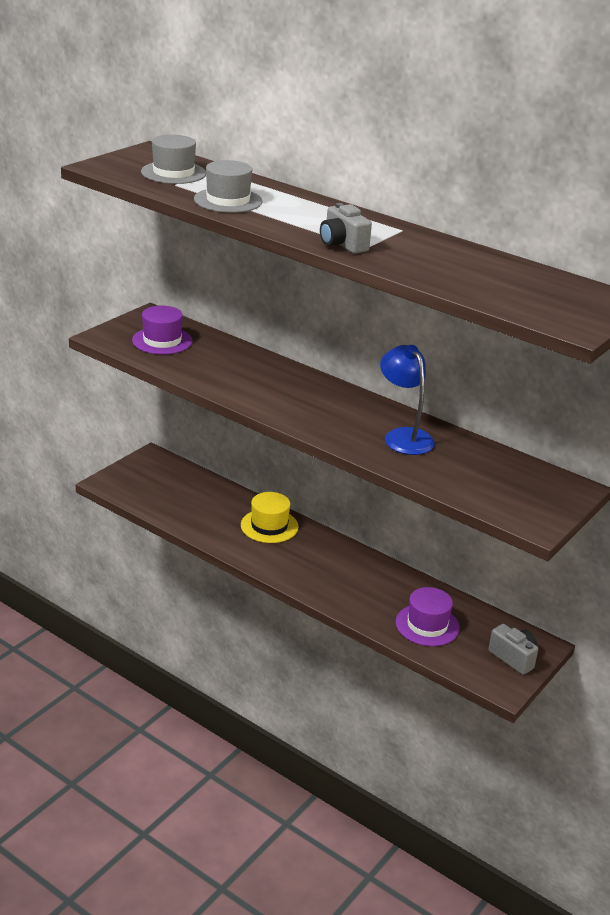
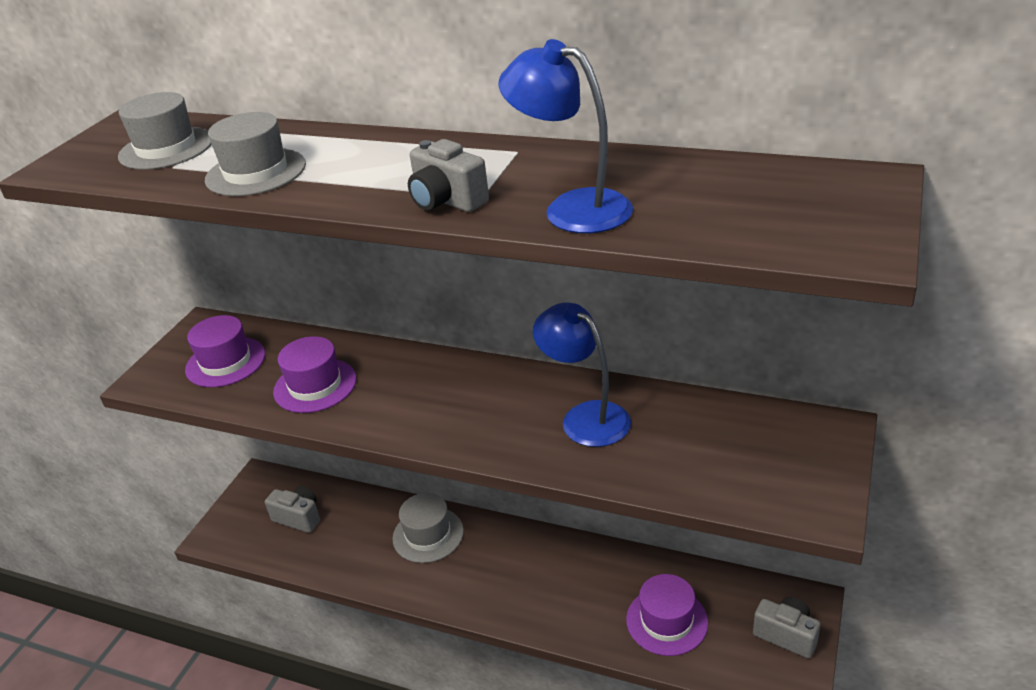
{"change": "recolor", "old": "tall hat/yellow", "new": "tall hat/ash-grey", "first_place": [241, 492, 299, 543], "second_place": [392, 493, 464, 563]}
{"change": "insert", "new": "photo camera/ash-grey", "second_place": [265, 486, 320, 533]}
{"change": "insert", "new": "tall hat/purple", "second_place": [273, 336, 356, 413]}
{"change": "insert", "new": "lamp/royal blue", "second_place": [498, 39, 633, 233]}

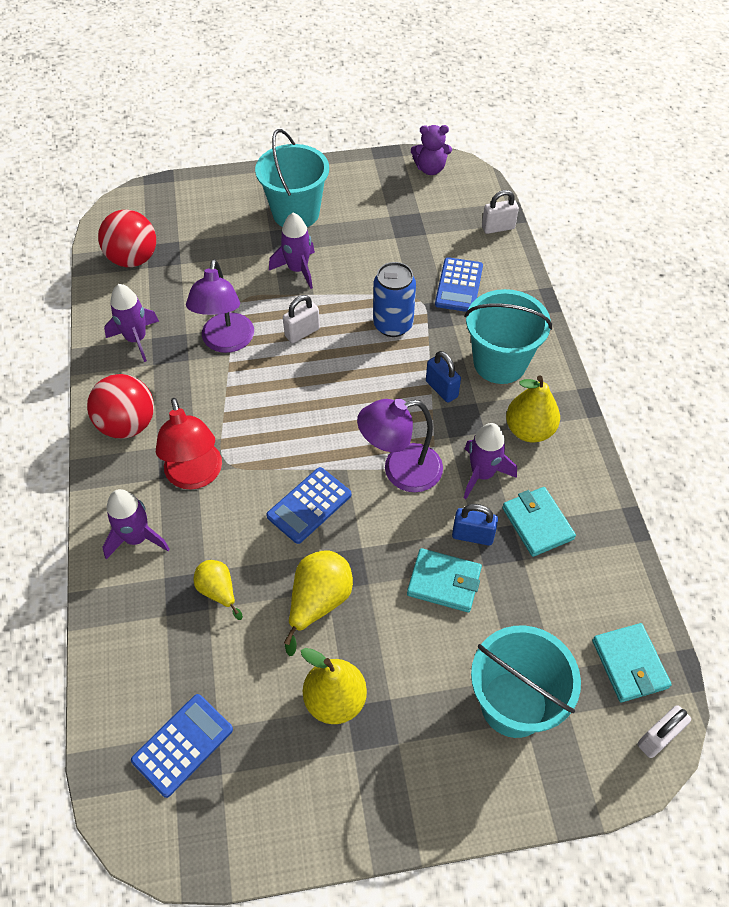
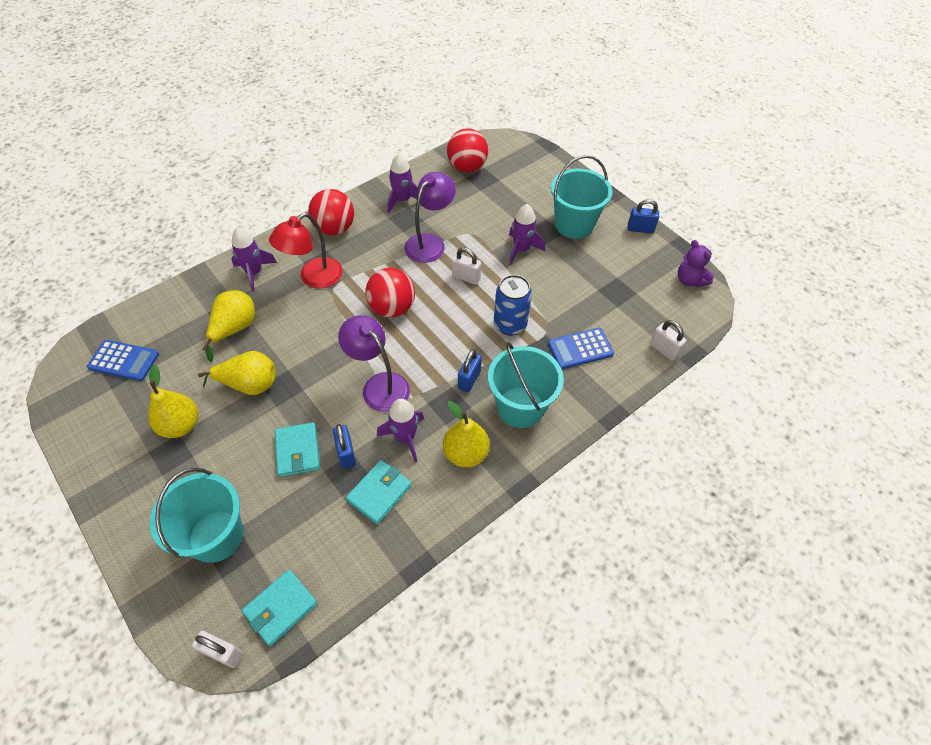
{"change": "rotate", "old": "lamp/purple", "first_place": [186, 259, 254, 353], "second_place": [404, 172, 456, 263], "degrees": 150}
{"change": "resize", "old": "pear fruit/yellow", "first_place": [194, 560, 243, 620], "second_place": [202, 290, 255, 362], "factor": 1.58}
{"change": "delete", "old": "adding machine/royal blue", "first_place": [266, 467, 352, 544]}
{"change": "insert", "new": "sphere/scarlet", "second_place": [365, 268, 415, 317]}
{"change": "insert", "new": "padlock/royal blue", "second_place": [628, 199, 659, 233]}

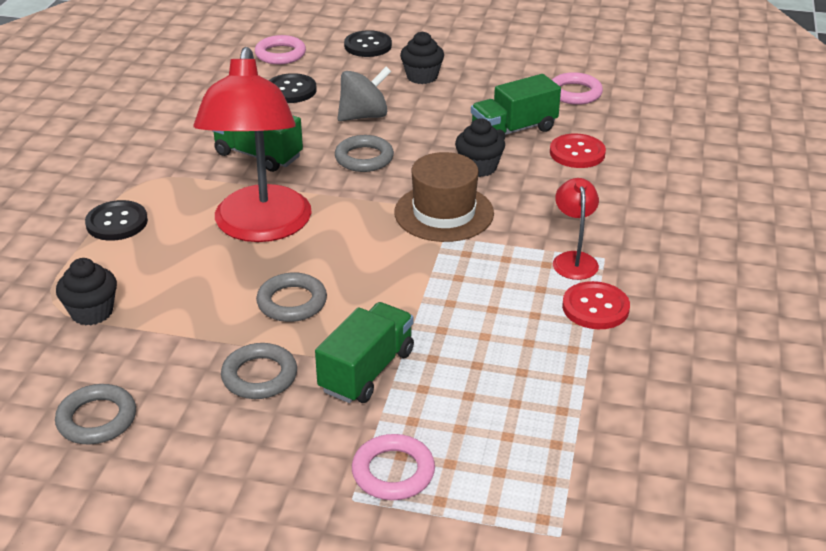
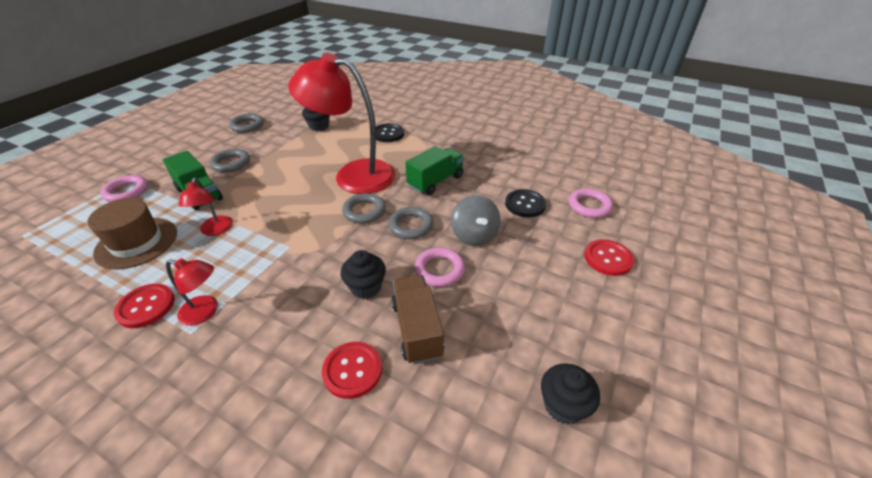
{"change": "move", "old": "hoop/ash-grey", "first_place": [256, 272, 327, 322], "second_place": [342, 193, 386, 224]}
{"change": "recolor", "old": "shirt button/jet-black", "new": "shirt button/scarlet", "first_place": [344, 30, 392, 57], "second_place": [584, 239, 634, 276]}
{"change": "move", "old": "tall hat/dark brown", "first_place": [394, 152, 494, 242], "second_place": [87, 198, 177, 269]}
{"change": "move", "old": "muffin/jet-black", "first_place": [400, 31, 444, 84], "second_place": [541, 363, 600, 424]}
{"change": "recolor", "old": "toy truck/emerald", "new": "toy truck/dark brown", "first_place": [471, 74, 561, 140], "second_place": [391, 275, 444, 364]}
{"change": "move", "old": "hoop/rosy", "first_place": [552, 72, 603, 105], "second_place": [415, 247, 465, 287]}
{"change": "insert", "new": "lamp/scarlet", "second_place": [179, 178, 233, 236]}

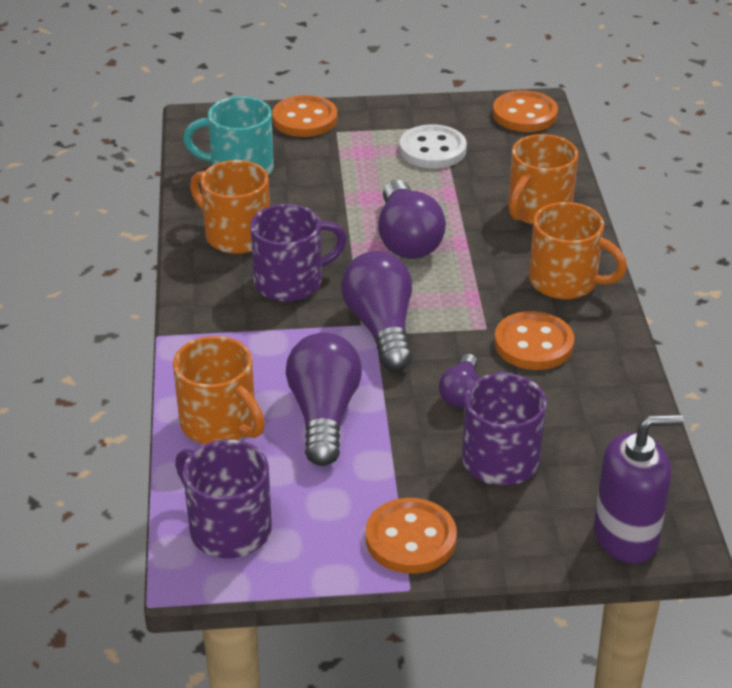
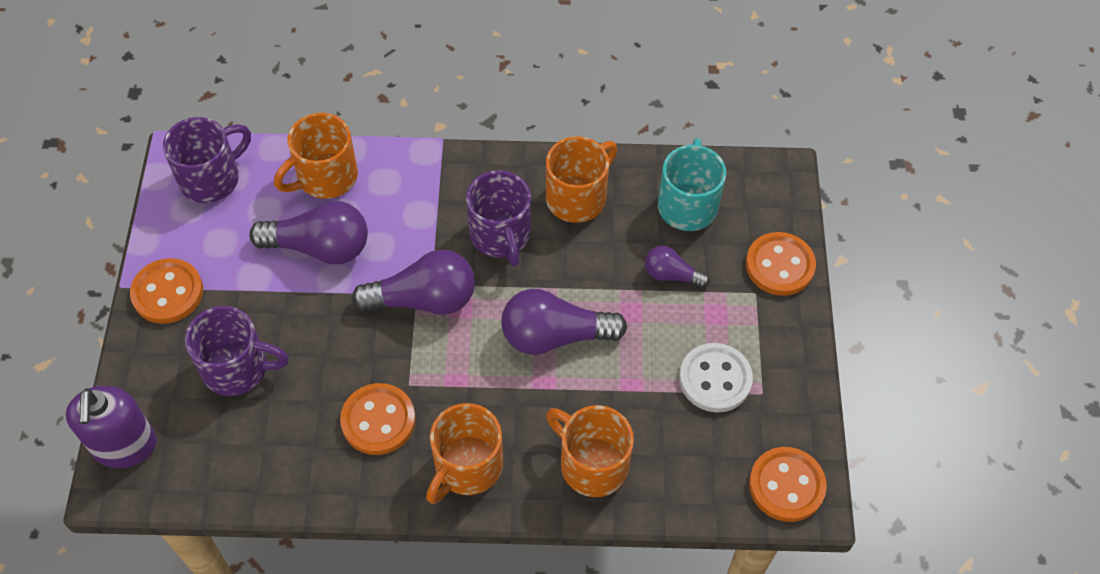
{"change": "move", "old": "bulb/purple", "first_place": [439, 354, 479, 407], "second_place": [645, 246, 710, 288]}

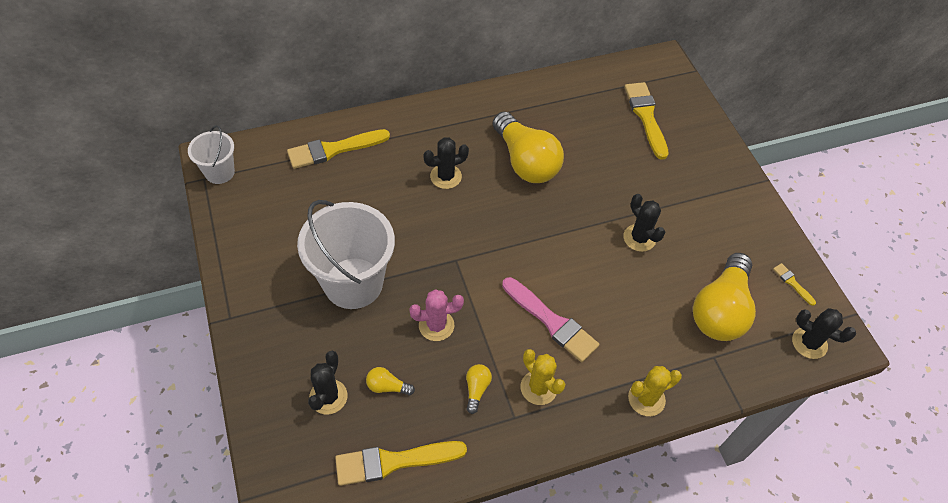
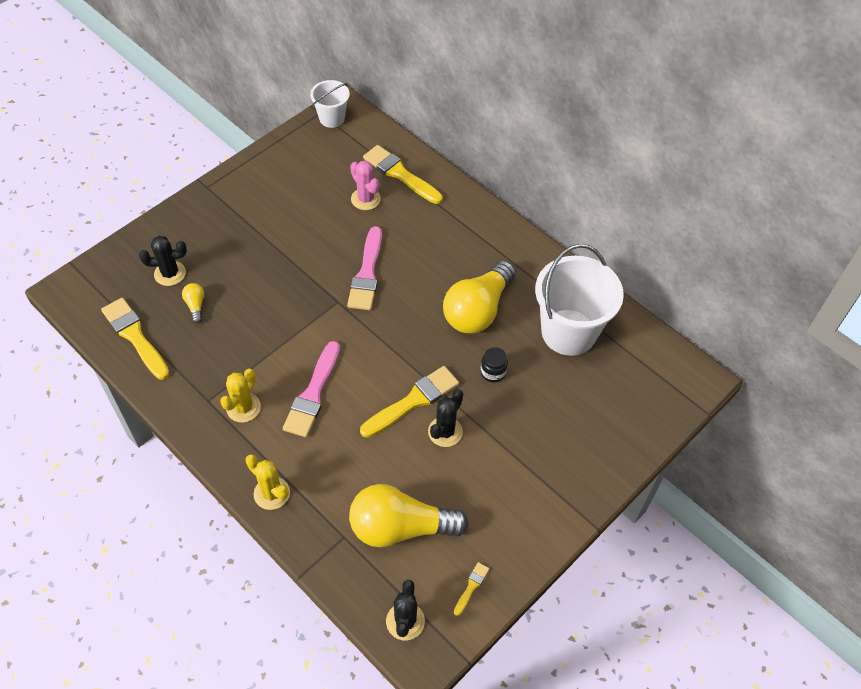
{"change": "move", "old": "pail/pure white", "first_place": [297, 200, 395, 309], "second_place": [535, 244, 624, 356]}
{"change": "move", "old": "saguaro cactus/rosy", "first_place": [409, 289, 464, 341], "second_place": [350, 160, 381, 210]}
{"change": "delete", "old": "saguaro cactus/jet-black", "first_place": [424, 137, 469, 189]}
{"change": "delete", "old": "bulb/yellow", "first_place": [466, 364, 492, 414]}
{"change": "move", "old": "paintbrush/yellow", "first_place": [624, 82, 669, 160], "second_place": [360, 366, 459, 438]}
{"change": "insert", "new": "paintbrush/rosy", "second_place": [347, 226, 382, 310]}
{"change": "insert", "new": "jar/jet-black", "second_place": [481, 347, 508, 382]}

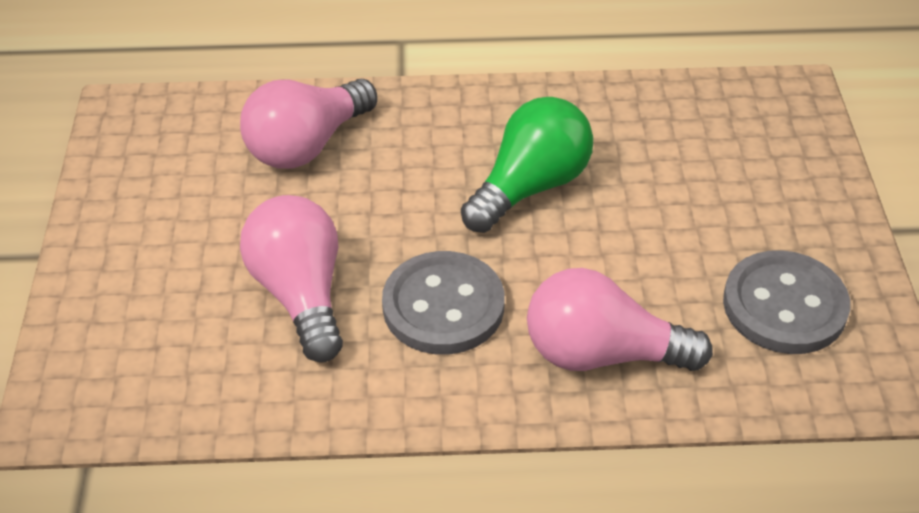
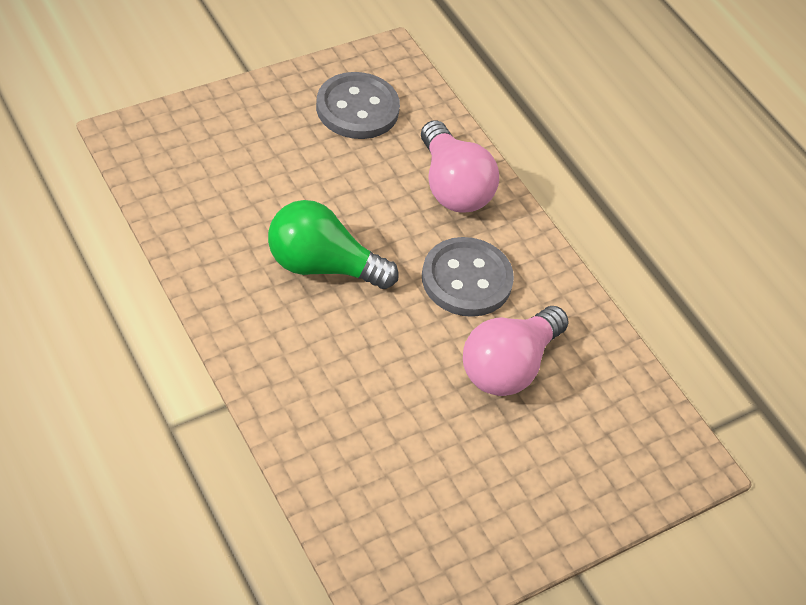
{"change": "delete", "old": "bulb/rosy", "first_place": [240, 79, 377, 169]}

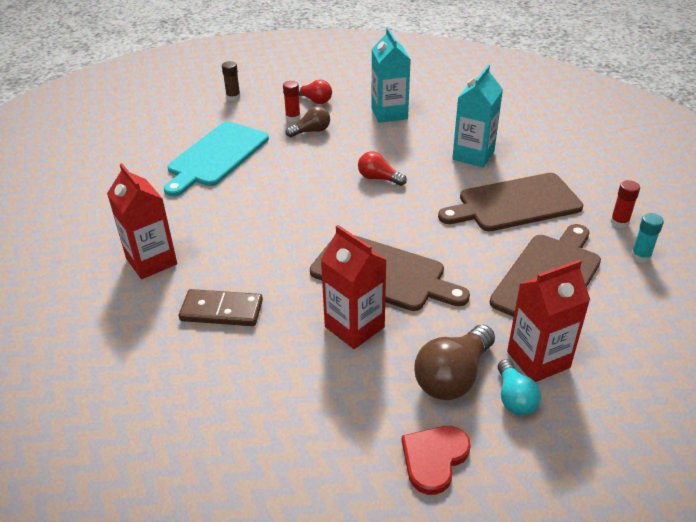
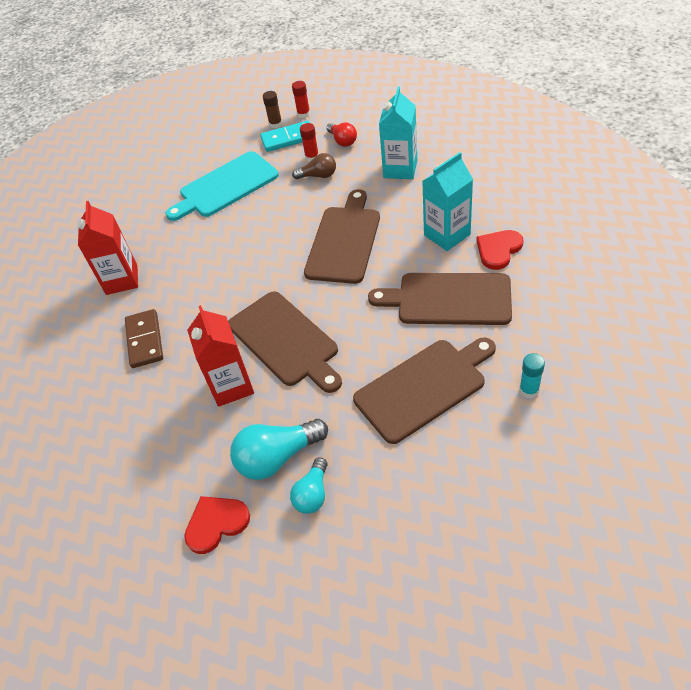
{"change": "rotate", "old": "domino piece/dark brown", "first_place": [179, 289, 263, 326], "second_place": [125, 309, 163, 368], "degrees": 45}
{"change": "replace", "old": "bulb/scarlet", "new": "bread board/dark brown", "first_place": [358, 151, 407, 186], "second_place": [304, 189, 380, 284]}
{"change": "recolor", "old": "bulb/dark brown", "new": "bulb/aqua", "first_place": [414, 325, 495, 400], "second_place": [230, 419, 328, 480]}
{"change": "delete", "old": "carton/scarlet", "first_place": [507, 260, 590, 382]}
{"change": "move", "old": "glue/scarlet", "first_place": [611, 180, 640, 228], "second_place": [292, 81, 310, 118]}
{"change": "insert", "new": "domino piece/aqua", "second_place": [260, 121, 310, 152]}
{"change": "insert", "new": "love heart/scarlet", "second_place": [476, 230, 524, 270]}

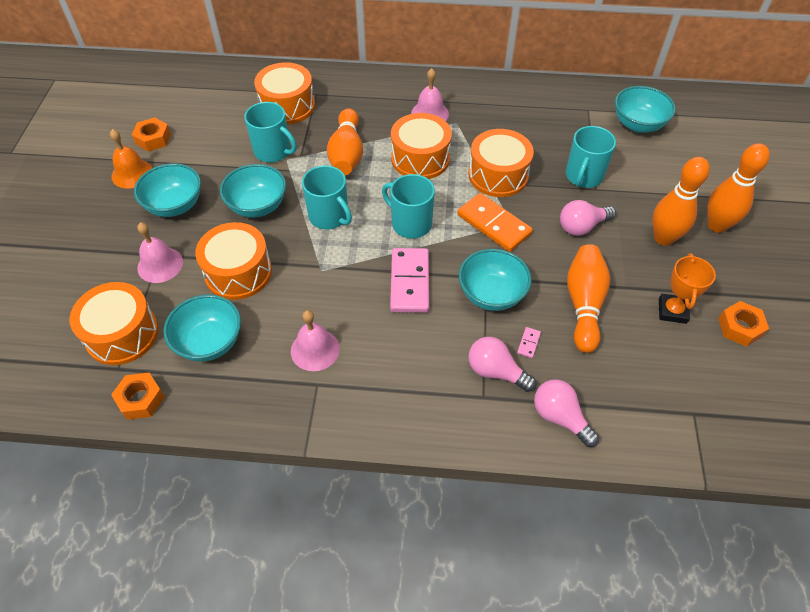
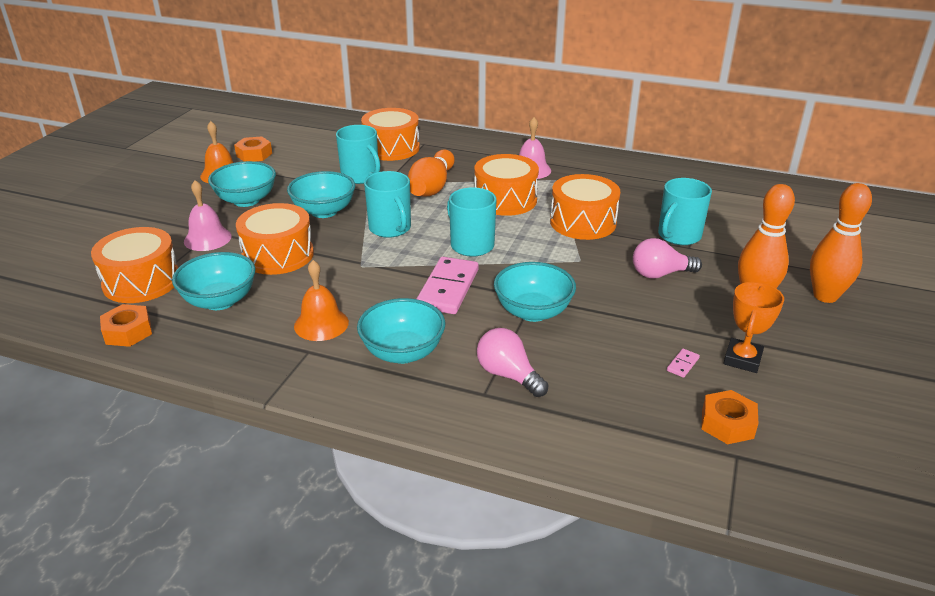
{"change": "recolor", "old": "school bell/rosy", "new": "school bell/bright orange", "first_place": [291, 310, 340, 371], "second_place": [294, 260, 349, 341]}
{"change": "delete", "old": "domino piece/bright orange", "first_place": [457, 193, 533, 252]}
{"change": "move", "old": "domino piece/rosy", "first_place": [517, 327, 541, 358], "second_place": [667, 349, 700, 378]}
{"change": "delete", "old": "bulb/rosy", "first_place": [534, 379, 599, 447]}
{"change": "delete", "old": "tenpin/bright orange", "first_place": [567, 244, 610, 353]}
{"change": "move", "old": "bowl/aqua", "first_place": [615, 86, 676, 133], "second_place": [357, 298, 445, 364]}
{"change": "move", "old": "hex nut/bright orange", "first_place": [718, 301, 769, 346], "second_place": [701, 390, 758, 444]}

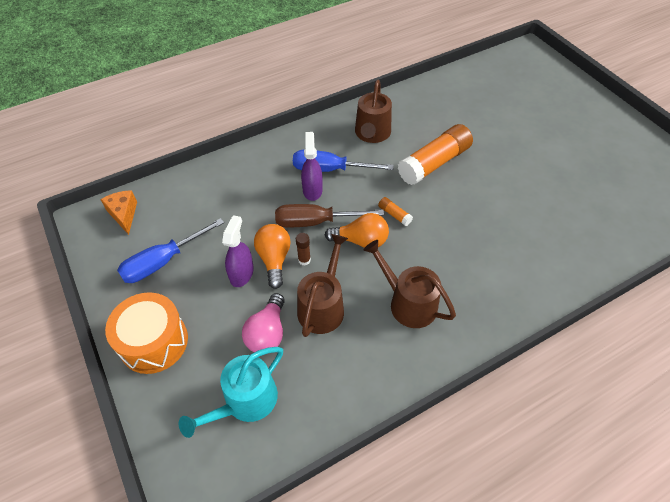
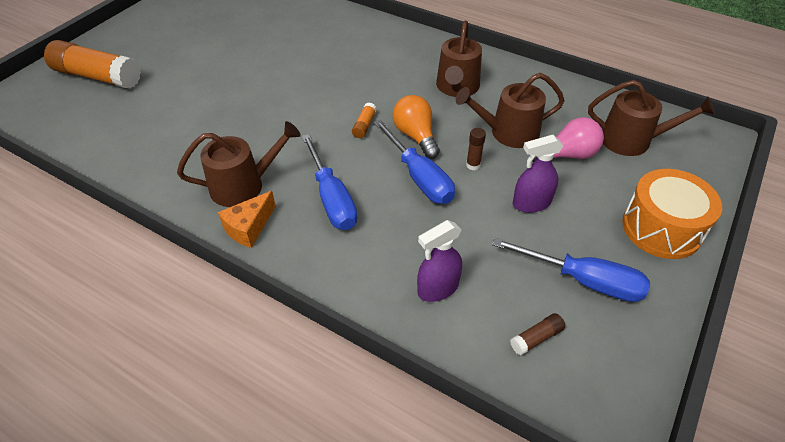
{"change": "move", "old": "cheese wedge/bright orange", "first_place": [100, 190, 137, 235], "second_place": [218, 191, 276, 248]}
{"change": "recolor", "old": "watering pot/aqua", "new": "watering pot/dark brown", "first_place": [179, 347, 283, 438], "second_place": [588, 80, 715, 156]}
{"change": "delete", "old": "bulb/bright orange", "first_place": [254, 224, 291, 289]}
{"change": "recolor", "old": "screwdriver/dark brown", "new": "screwdriver/royal blue", "first_place": [275, 204, 384, 228], "second_place": [374, 120, 455, 204]}
{"change": "move", "old": "spray cleaner/purple", "first_place": [301, 132, 323, 201], "second_place": [417, 220, 462, 302]}
{"change": "move", "old": "glue/bright orange", "first_place": [398, 124, 473, 185], "second_place": [44, 40, 141, 89]}
{"change": "insert", "new": "glue/dark brown", "second_place": [510, 313, 565, 355]}

